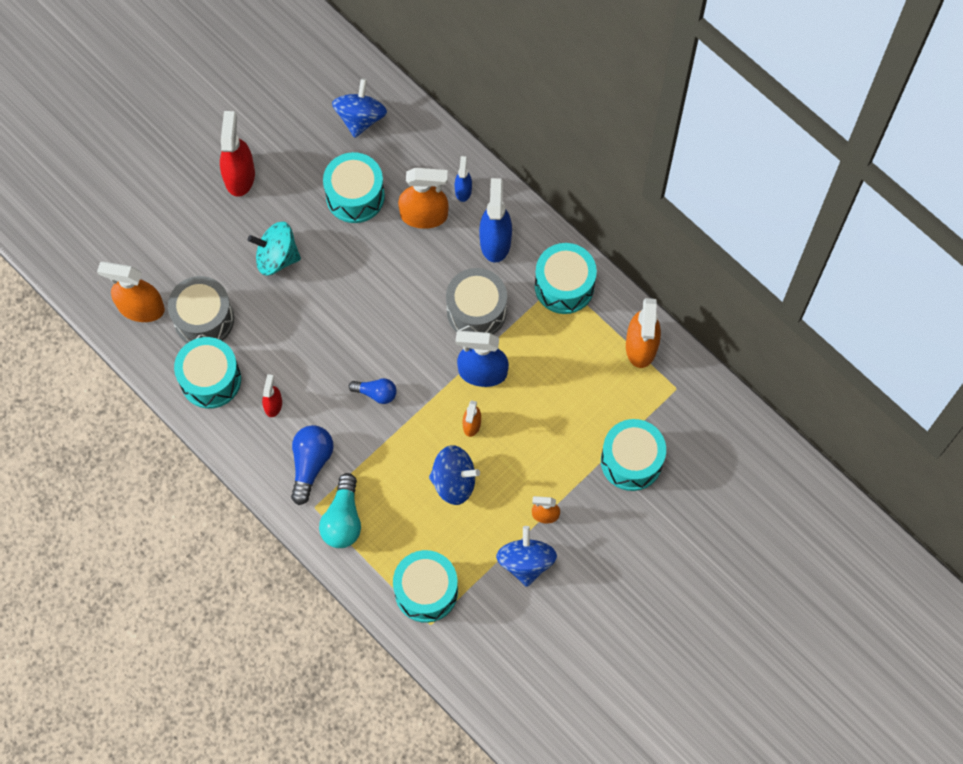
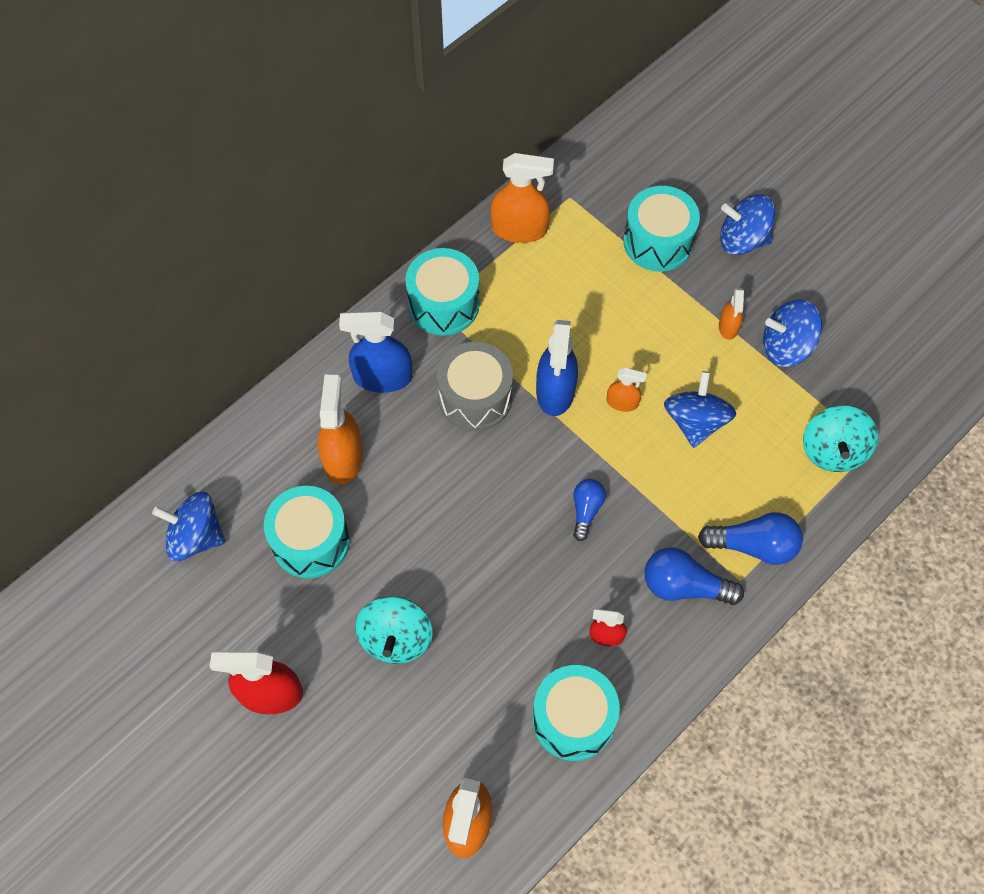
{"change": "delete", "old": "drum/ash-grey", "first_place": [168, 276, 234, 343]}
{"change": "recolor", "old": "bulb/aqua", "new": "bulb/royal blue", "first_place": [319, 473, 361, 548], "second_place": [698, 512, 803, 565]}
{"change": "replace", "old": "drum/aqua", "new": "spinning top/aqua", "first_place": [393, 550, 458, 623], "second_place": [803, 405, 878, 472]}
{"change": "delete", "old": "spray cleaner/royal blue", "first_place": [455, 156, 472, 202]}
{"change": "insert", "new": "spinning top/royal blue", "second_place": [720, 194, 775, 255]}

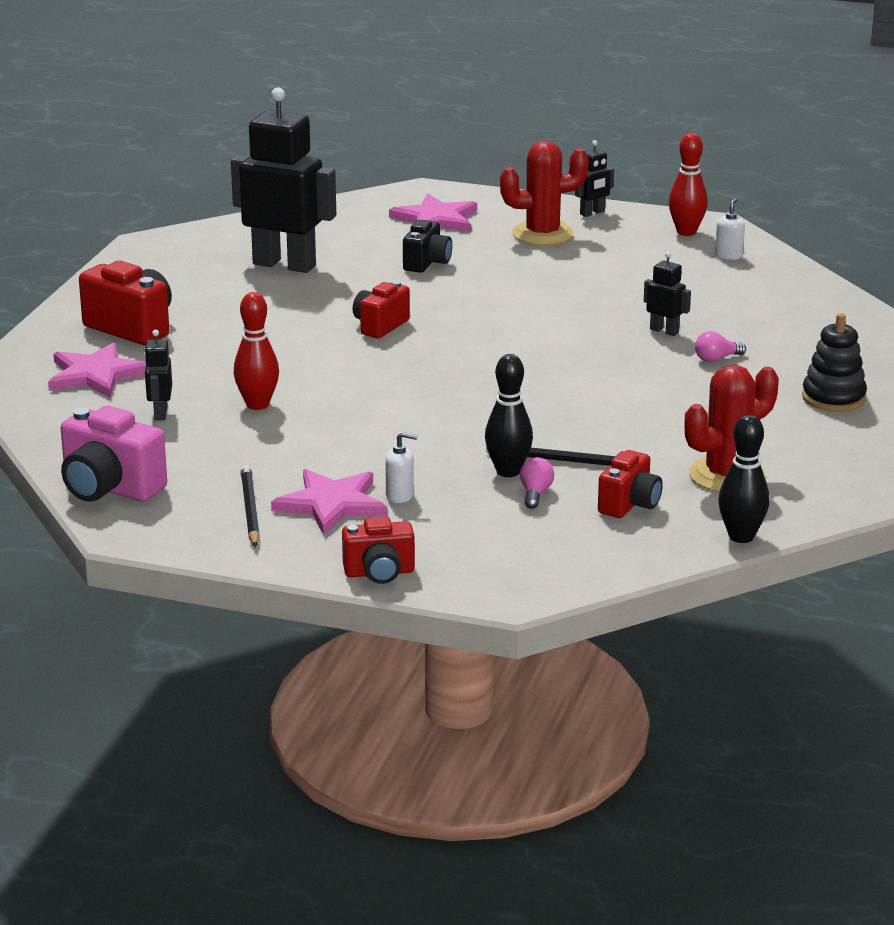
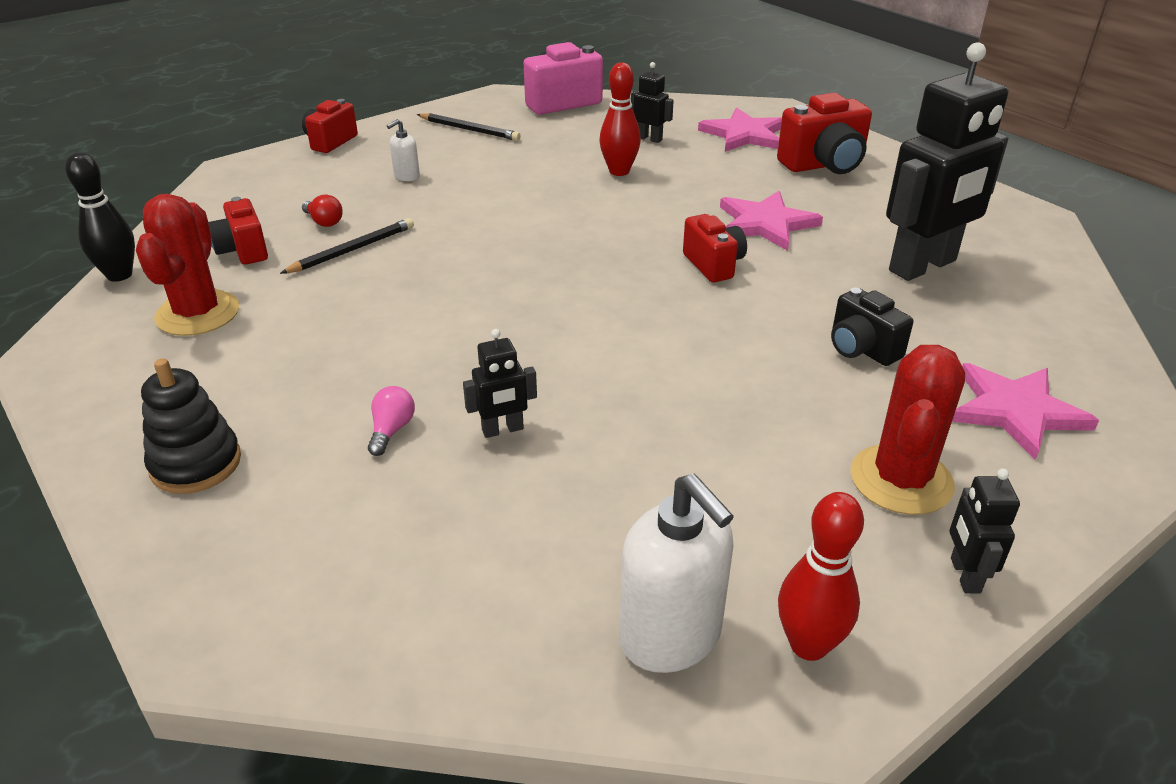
{"change": "move", "old": "star shape/rosy", "first_place": [271, 469, 387, 535], "second_place": [720, 191, 823, 251]}
{"change": "delete", "old": "tenpin/jet-black", "first_place": [485, 354, 533, 477]}
{"change": "recolor", "old": "bulb/rosy", "new": "bulb/scarlet", "first_place": [520, 457, 554, 509], "second_place": [302, 194, 343, 227]}
{"change": "resize", "old": "soap dispenser/pure white", "first_place": [715, 198, 745, 260], "second_place": [619, 474, 734, 673], "factor": 2.04}

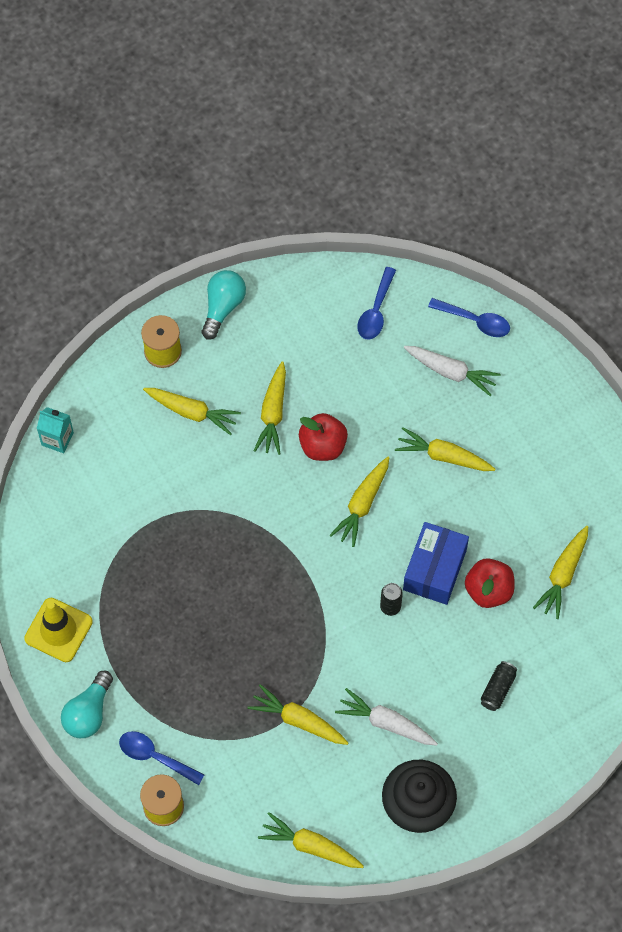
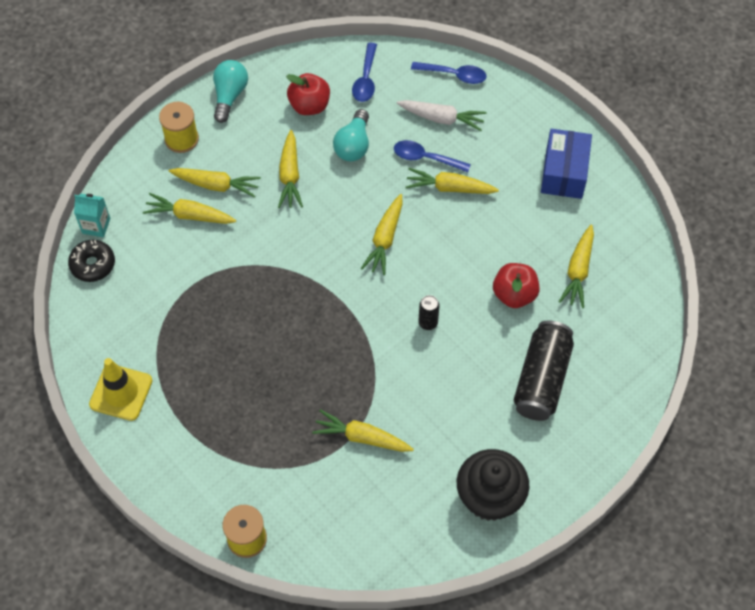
{"change": "move", "old": "bulb/aqua", "first_place": [61, 671, 113, 738], "second_place": [333, 109, 369, 161]}
{"change": "move", "old": "spoon/royal blue", "first_place": [119, 731, 204, 785], "second_place": [394, 140, 471, 172]}
{"change": "move", "old": "carrot/yellow", "first_place": [258, 812, 364, 868], "second_place": [143, 193, 236, 224]}
{"change": "move", "old": "apple fruit/scarlet", "first_place": [299, 413, 348, 461], "second_place": [286, 73, 330, 115]}
{"change": "delete", "old": "carrot/pure white", "first_place": [335, 688, 438, 746]}
{"change": "move", "old": "package/royal blue", "first_place": [403, 522, 469, 605], "second_place": [541, 129, 592, 199]}
{"change": "resize", "old": "tin/jet-black", "first_place": [481, 661, 517, 711], "second_place": [514, 320, 574, 421], "factor": 2.11}
{"change": "insert", "new": "doughnut/jet-black", "second_place": [68, 240, 115, 282]}

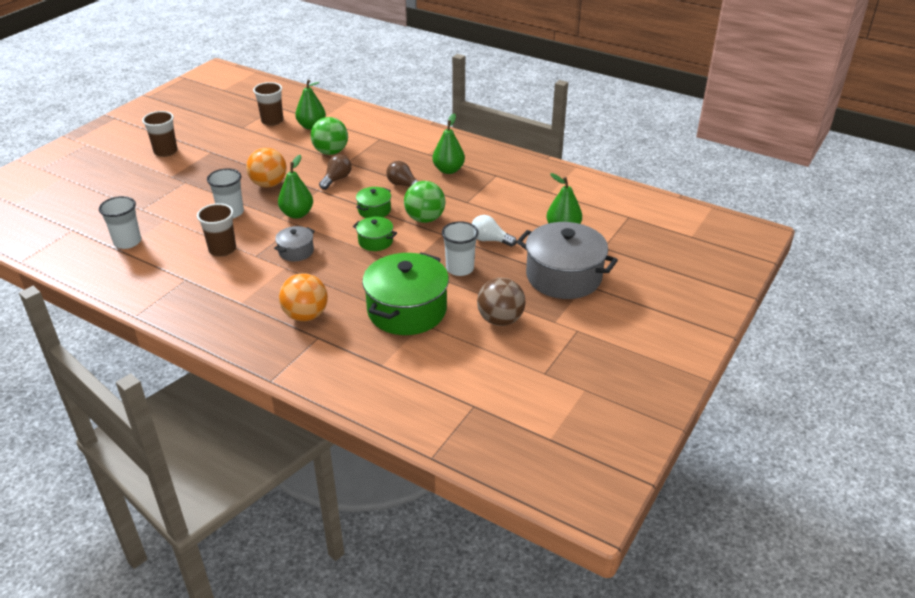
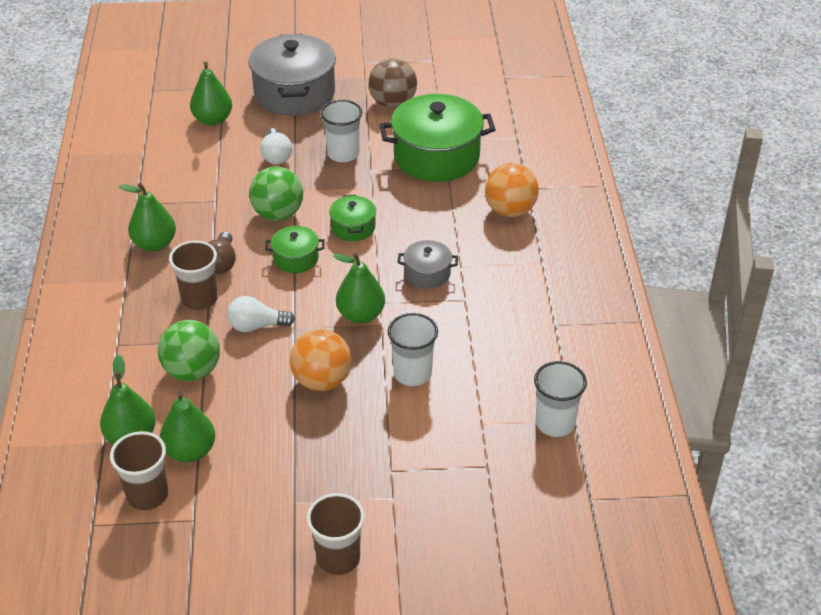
{"change": "move", "old": "tumbler/dark brown", "first_place": [197, 203, 236, 257], "second_place": [169, 240, 218, 310]}
{"change": "recolor", "old": "bulb/dark brown", "new": "bulb/pure white", "first_place": [319, 154, 352, 190], "second_place": [227, 296, 295, 332]}
{"change": "insert", "new": "pear fruit/emerald", "second_place": [160, 391, 215, 462]}

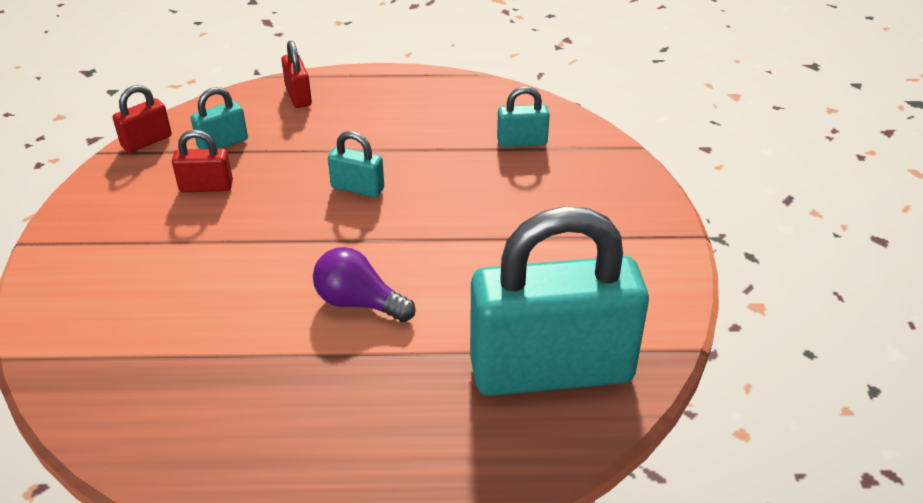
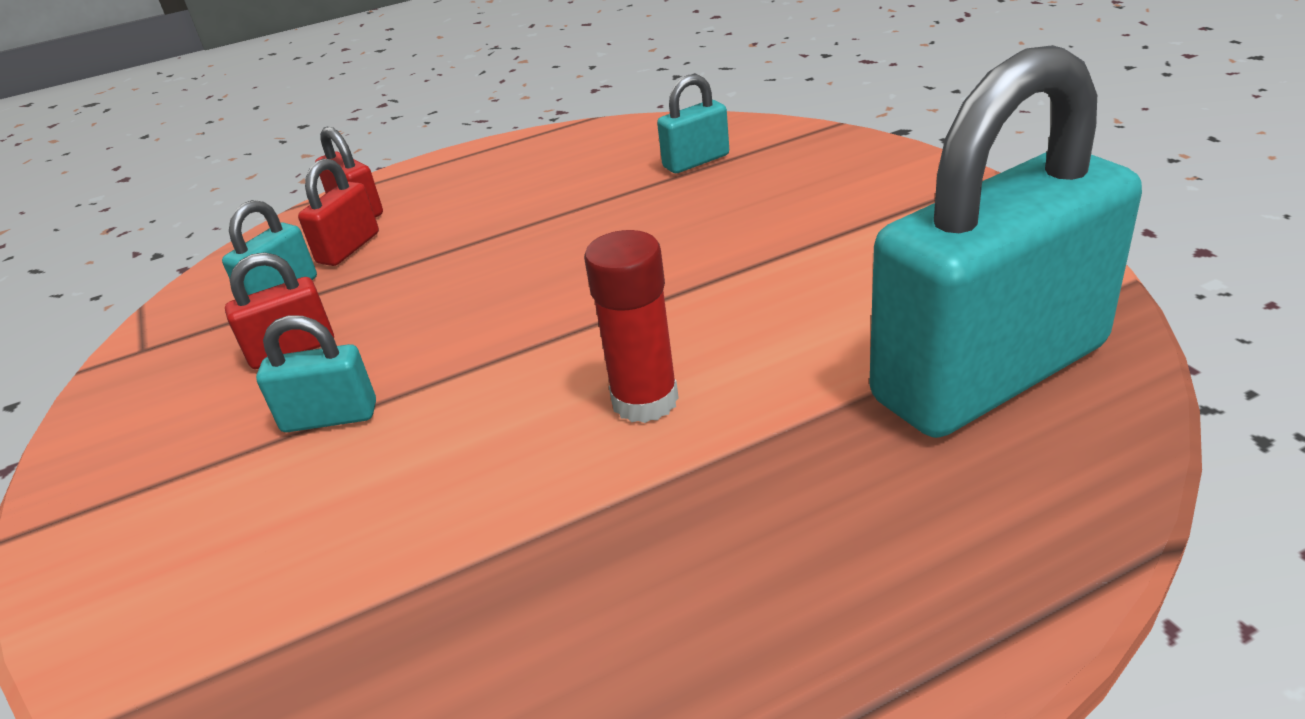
{"change": "move", "old": "padlock/scarlet", "first_place": [113, 85, 172, 153], "second_place": [298, 159, 379, 266]}
{"change": "replace", "old": "bulb/purple", "new": "glue/scarlet", "first_place": [313, 247, 416, 322], "second_place": [584, 230, 679, 423]}
{"change": "move", "old": "padlock/aqua", "first_place": [328, 131, 384, 197], "second_place": [256, 315, 376, 432]}

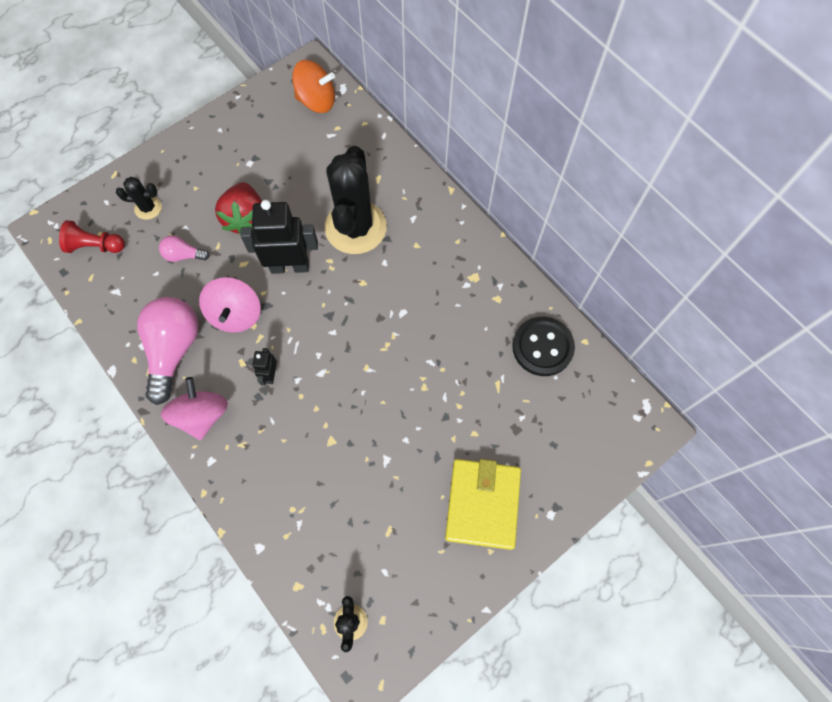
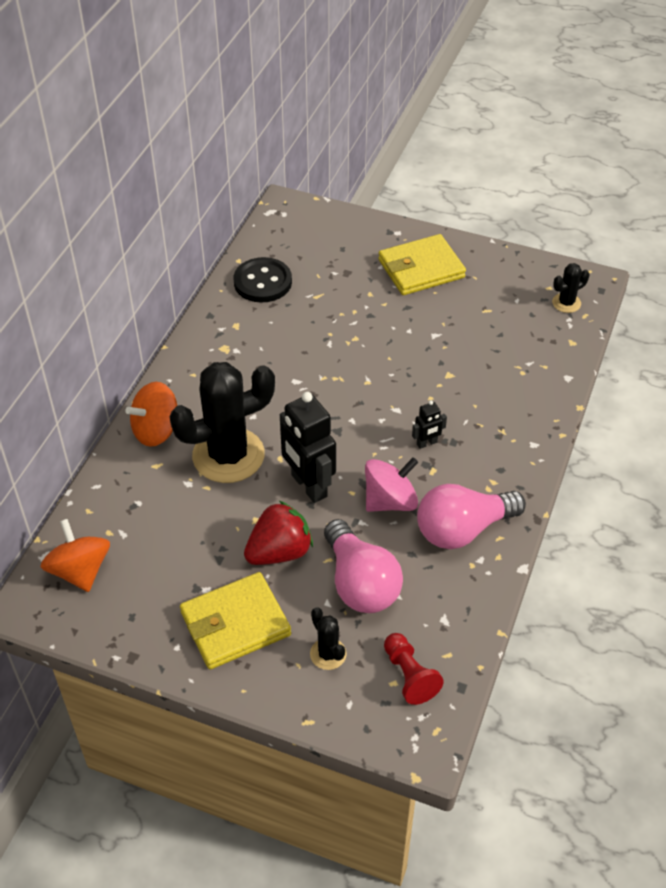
{"change": "resize", "old": "bulb/rosy", "first_place": [159, 235, 210, 262], "second_place": [324, 519, 403, 613], "factor": 2.06}
{"change": "delete", "old": "spinning top/rosy", "first_place": [161, 377, 228, 440]}
{"change": "insert", "new": "spinning top/bright orange", "second_place": [125, 382, 177, 447]}
{"change": "insert", "new": "card wallet/yellow", "second_place": [180, 572, 291, 669]}

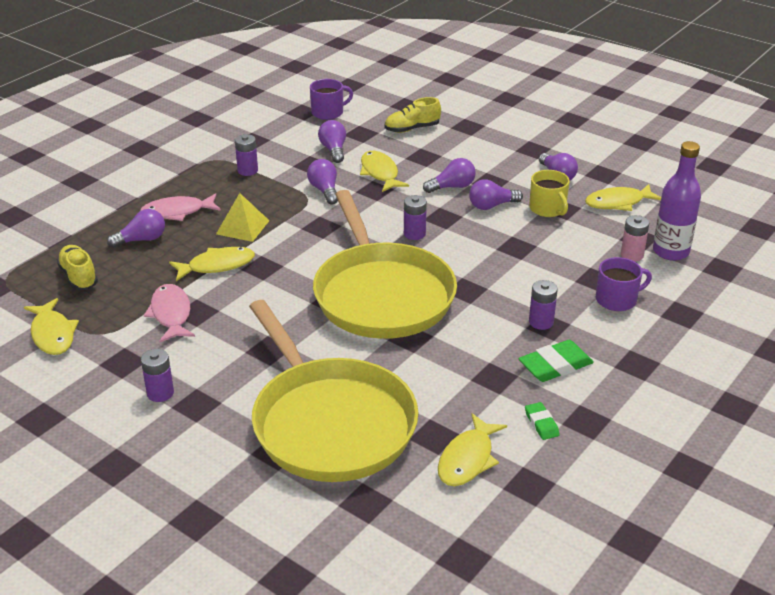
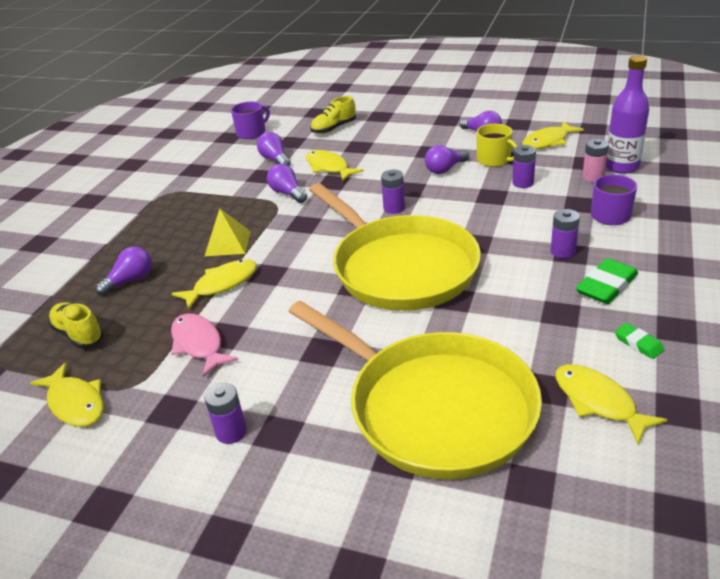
{"change": "delete", "old": "fish/rosy", "first_place": [140, 193, 221, 221]}
{"change": "move", "old": "power cell/purple", "first_place": [235, 134, 258, 176], "second_place": [512, 145, 536, 188]}
{"change": "delete", "old": "bulb/purple", "first_place": [423, 158, 476, 193]}
{"change": "rotate", "old": "fish/yellow", "first_place": [438, 413, 507, 486], "second_place": [555, 364, 668, 444], "degrees": 135}

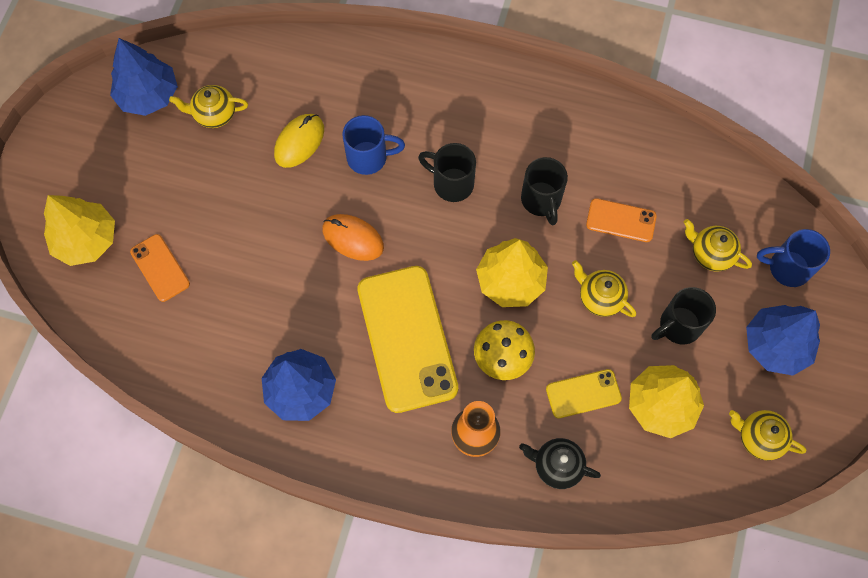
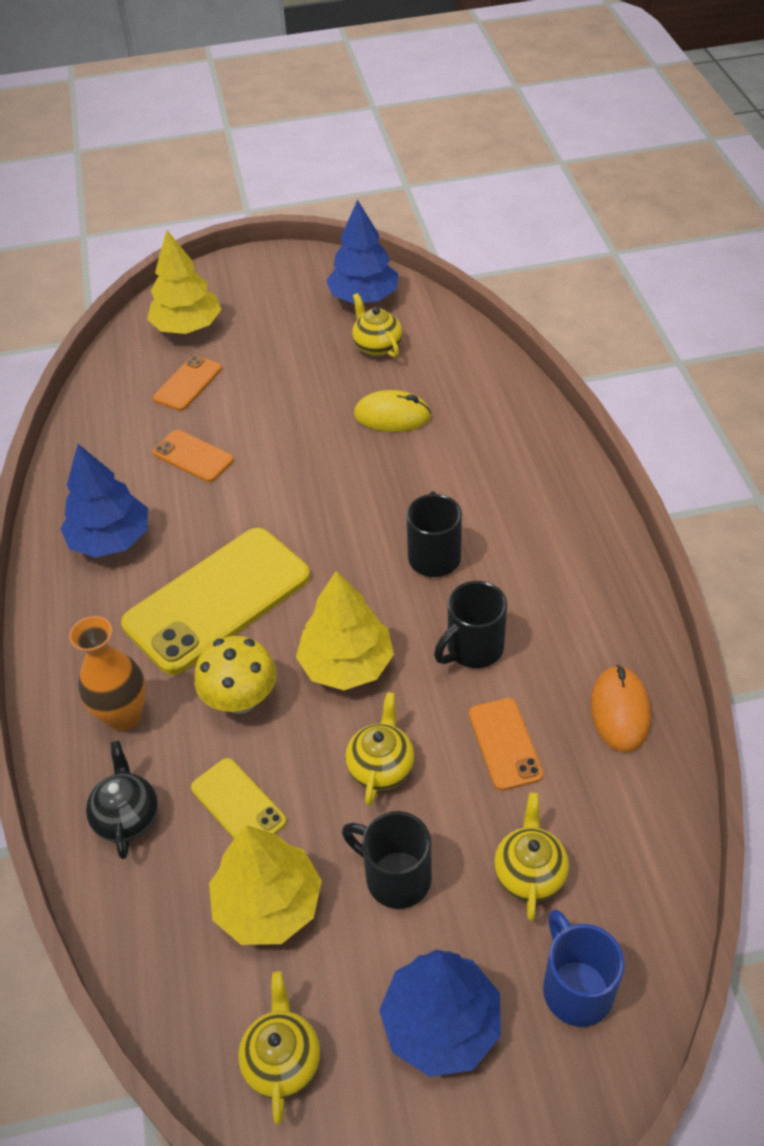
{"change": "move", "old": "computer mouse/bright orange", "first_place": [322, 214, 384, 261], "second_place": [591, 665, 651, 753]}
{"change": "delete", "old": "tea mug/royal blue", "first_place": [342, 115, 405, 175]}
{"change": "insert", "new": "smartphone/bright orange", "second_place": [153, 430, 234, 482]}

